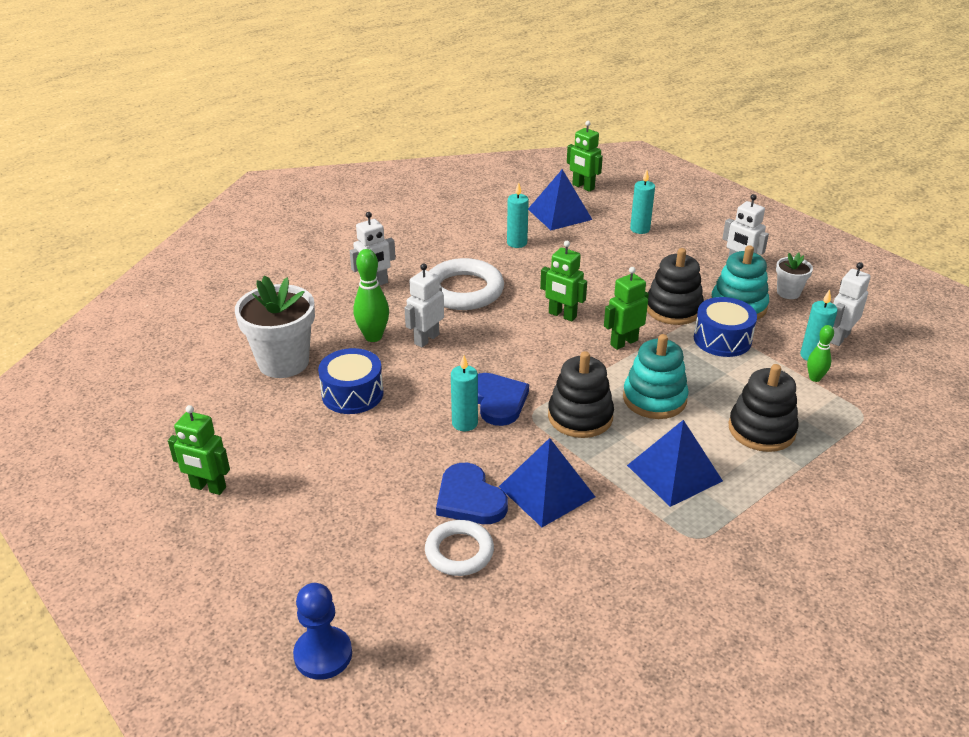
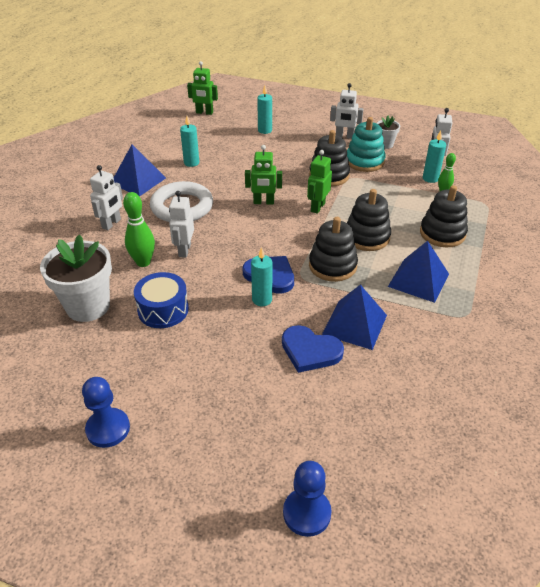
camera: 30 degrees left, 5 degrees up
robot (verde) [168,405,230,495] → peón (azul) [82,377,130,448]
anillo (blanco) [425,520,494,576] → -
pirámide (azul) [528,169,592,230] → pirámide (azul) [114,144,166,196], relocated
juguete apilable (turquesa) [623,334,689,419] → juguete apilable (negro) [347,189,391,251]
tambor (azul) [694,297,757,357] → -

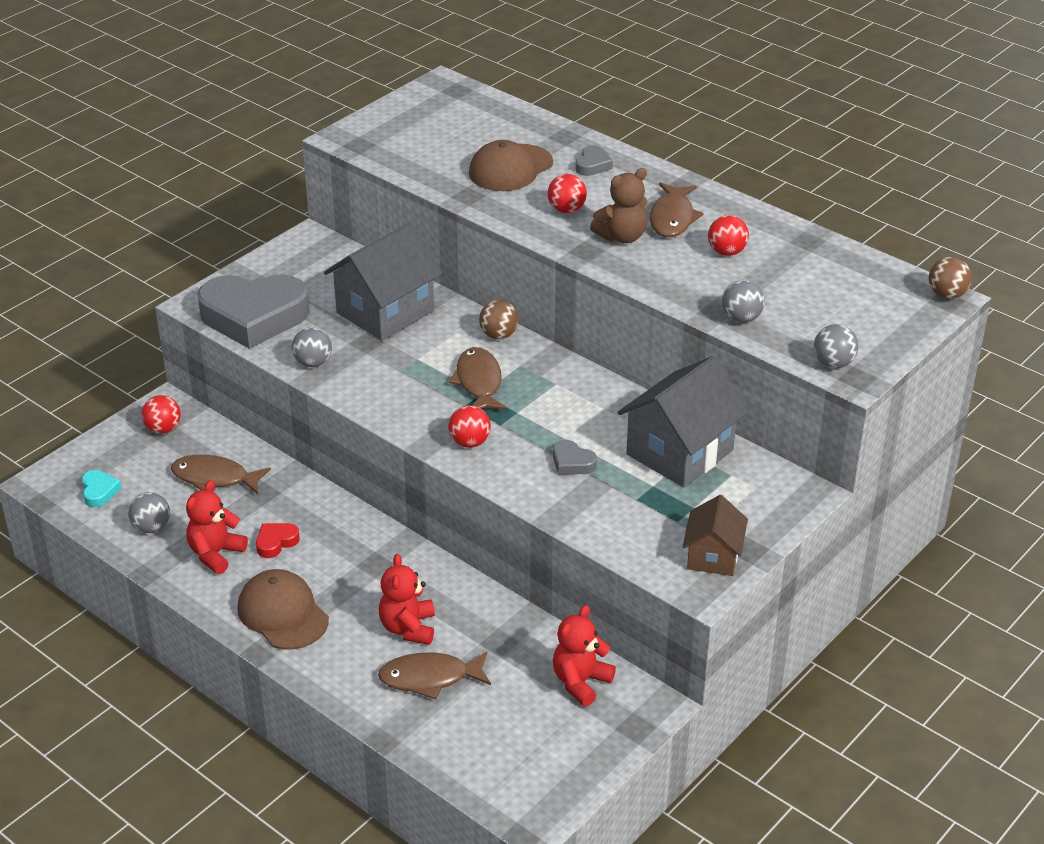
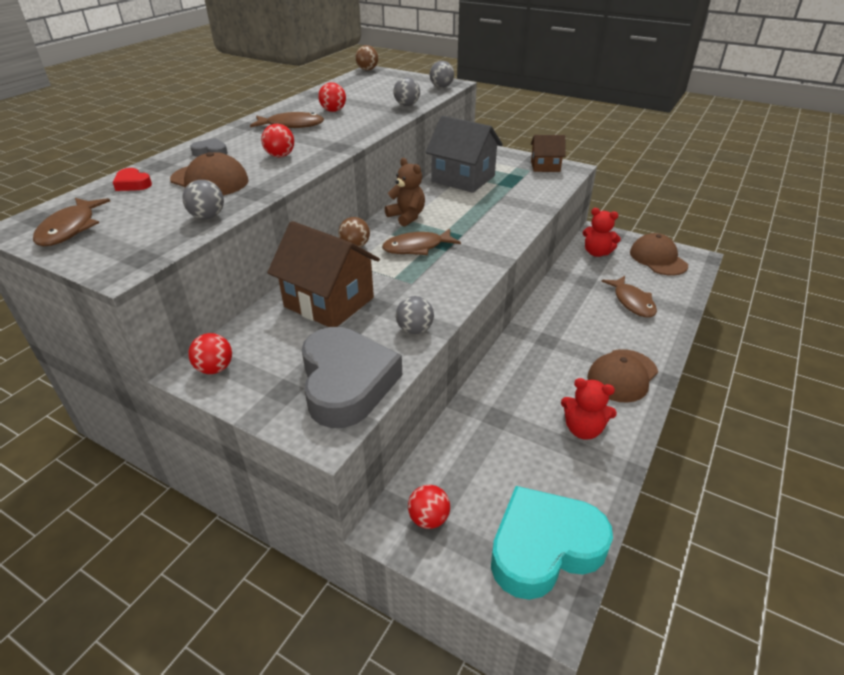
camera: 100 degrees left, 0 degrees up
corazón (turquesa) [82,470,121,507] → corazón (turquesa) [491,486,613,600], x2.49
pelota (gris) [128,492,170,533] → pelota (gris) [182,180,224,219], relocated
pez (marrón) [171,455,271,494] → pez (marrón) [33,198,110,246], relocated
corazón (rojo) [256,523,300,558] → corazón (rojo) [113,168,152,191], relocated
casa (gris) [324,223,443,341] → casa (marrón) [267,221,380,327]
osito (rojo) [379,554,435,645] → -
pelota (rojo) [448,405,491,448] → pelota (rojo) [188,333,232,374], relocated
corazón (gris) [553,440,597,475] → -
osito (marrón) [590,168,648,243] → osito (marrón) [385,158,425,227], relocated
- → gorra (marrón) [630,233,688,276]

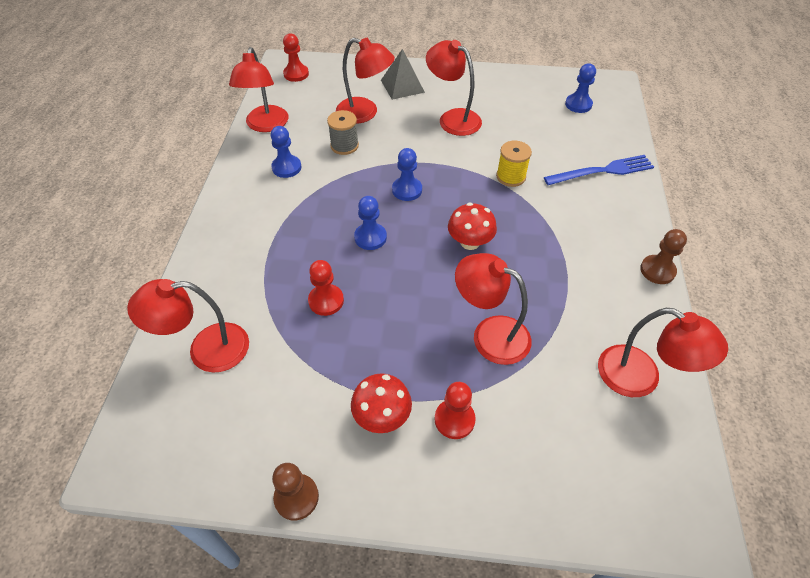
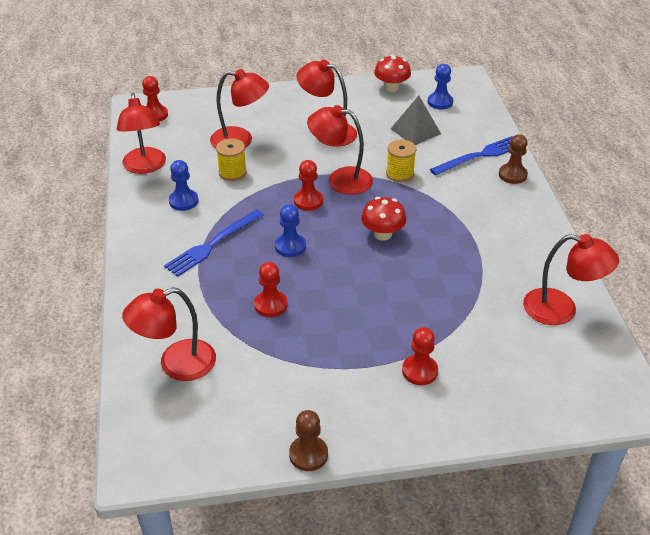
camera: 15 degrees left, 10 degrees down
carrete (gris) [327,110,359,155] → carrete (amarillo) [216,138,247,181]
seta (rojo) [351,373,412,433] → seta (rojo) [374,55,411,92], relocated
pirámide (gris) [381,49,425,100] → pirámide (gris) [391,95,441,145], relocated
peón (azul) [392,148,422,201] → peón (rojo) [294,160,323,211]
lámpara (rojo) [455,253,531,365] → lámpara (rojo) [307,105,373,195], relocated
peón (marrón) [640,229,687,284] → peón (marrón) [499,134,528,184], relocated
- → tenedor (azul) [164,209,264,277]

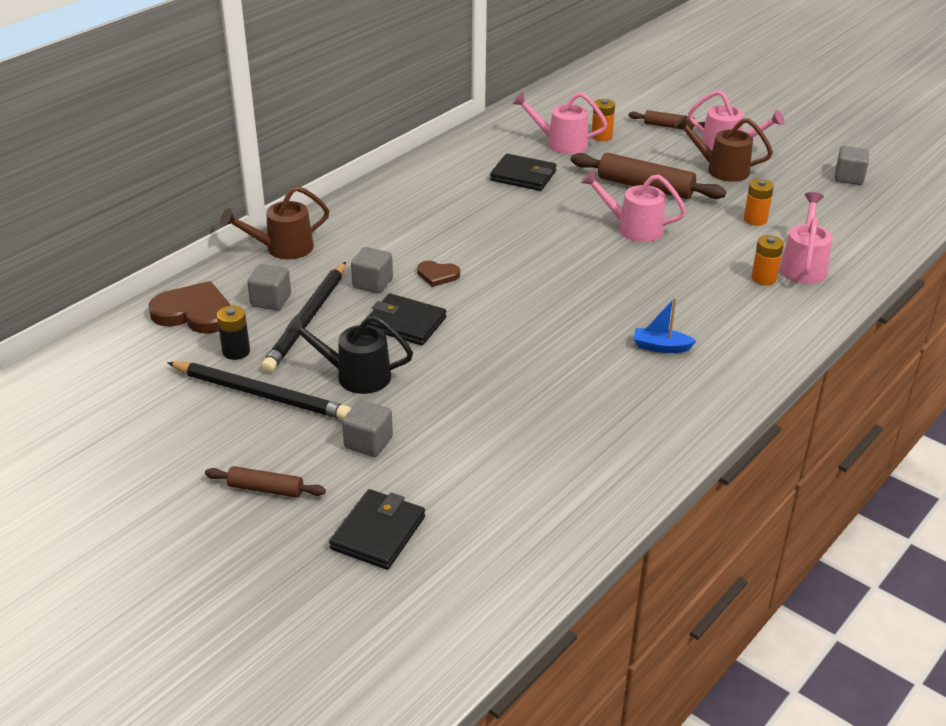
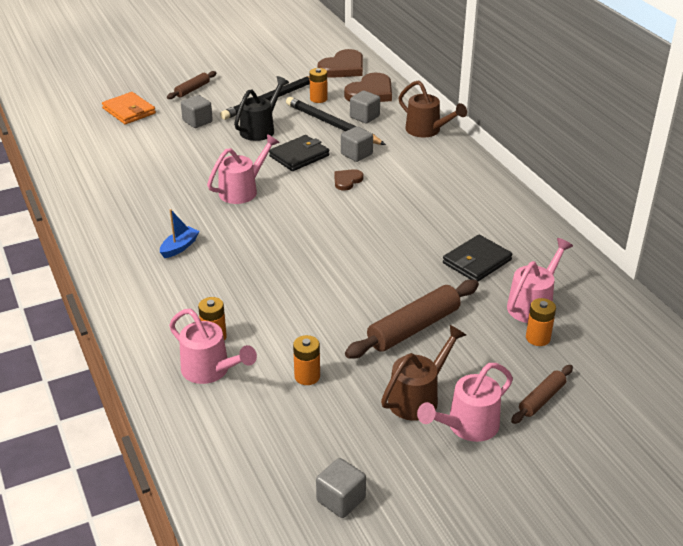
camera: 115 degrees right, 0 degrees up
pila (negro) [217,306,250,360] → pila (naranja) [309,68,328,103]
regadera (marrón) [220,186,329,260] → regadera (marrón) [399,80,467,138], 135 degrees clockwise
cartera (negro) [329,489,425,570] → cartera (naranja) [102,92,156,124]
regadera (rosa) [581,170,686,242] → regadera (rosa) [207,134,280,204], relocated
- → corazón (marrón) [317,49,363,78]

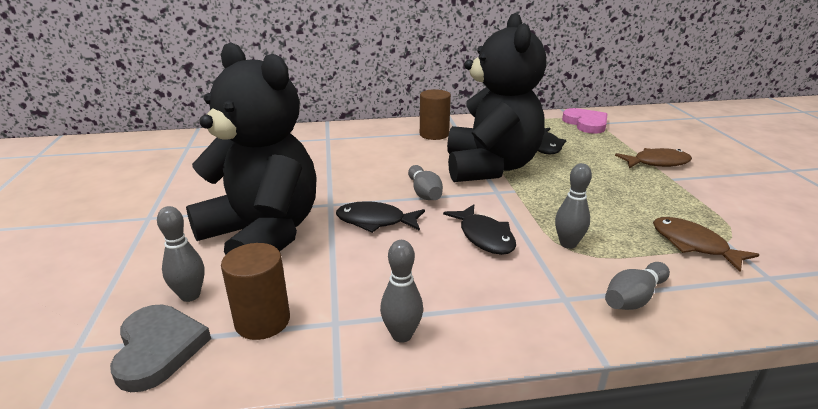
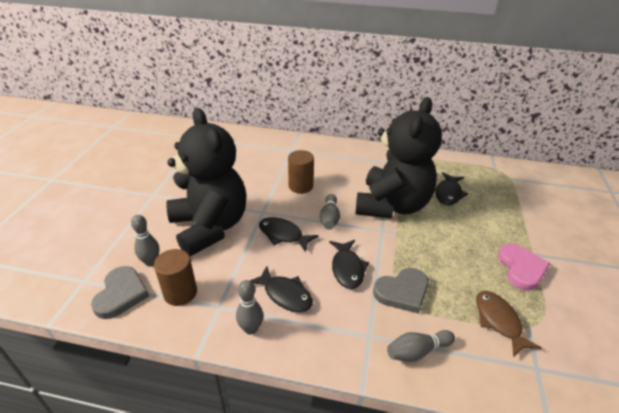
camera: 20 degrees right, 10 degrees up
cilindro (marrón) [420,89,451,140] → cilindro (marrón) [288,150,314,194], relocated
bolo (gris) [555,163,592,249] → corazón (gris) [373,268,429,314]
corazón (rosa) [562,108,607,134] → corazón (rosa) [498,244,550,290], relocated
pez (marrón) [615,148,692,168] → -
- → pez (negro) [250,266,313,312]

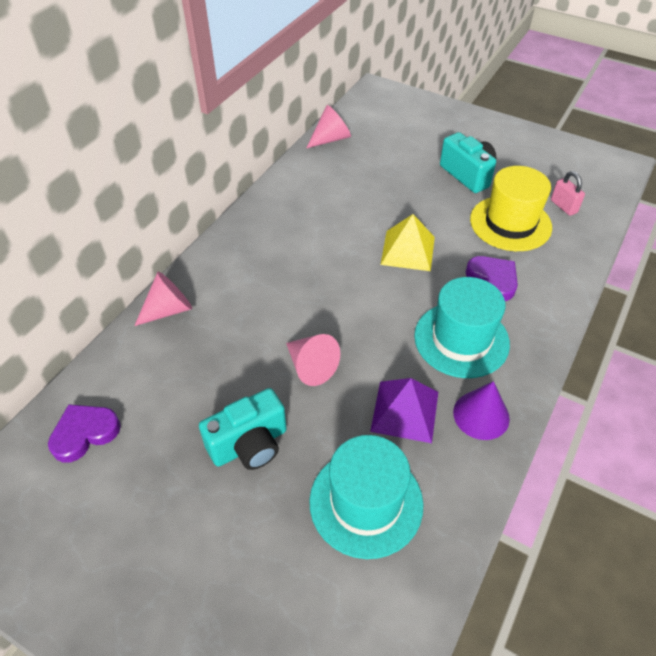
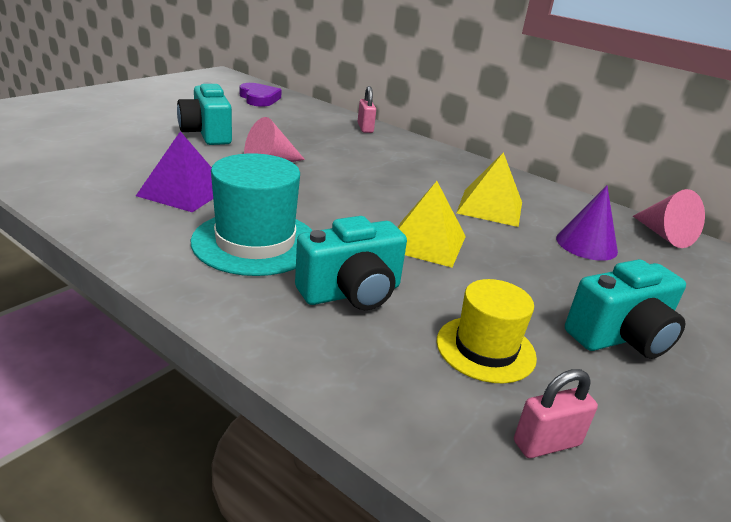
camera: 95 degrees right, 20 degrees down
cono (rosa) [134,271,192,326] → candado (rosa) [358,86,376,133]
sombrero (turquesa) [309,435,423,559] → -
cono (morado) [453,381,510,440] → cono (morado) [556,185,618,261], relocated
corazón (morado) [466,256,518,301] → cámara (turquesa) [295,216,407,310]
sombrero (amarillo) [470,166,552,251] → sombrero (amarillo) [437,279,537,383], x0.65
- → pirámide (amarillo) [456,152,522,227]

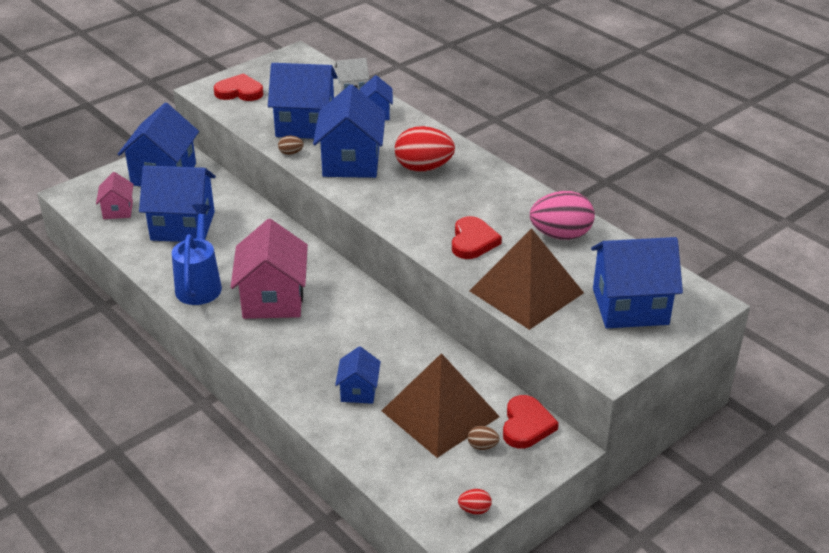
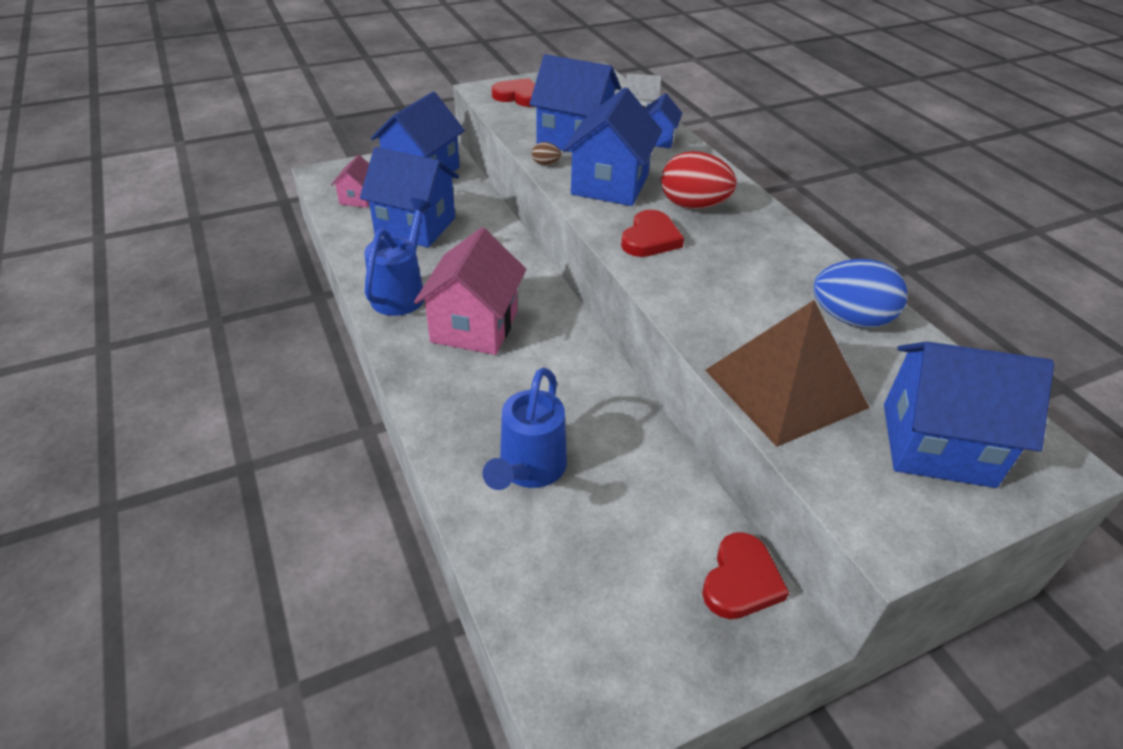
camera: 15 degrees right, 5 degrees up
casa (azul) [335,346,381,404] → regadera (azul) [483,368,567,490]
pirámide (marrón) [382,353,500,458] → -
corazón (rojo) [452,216,502,259] → corazón (rojo) [621,210,684,257], relocated
huevo (rojo) [458,489,492,515] → -
huevo (marrón) [468,426,499,450] → -
huevo (rosa) [530,191,595,240] → huevo (azul) [813,259,907,327]

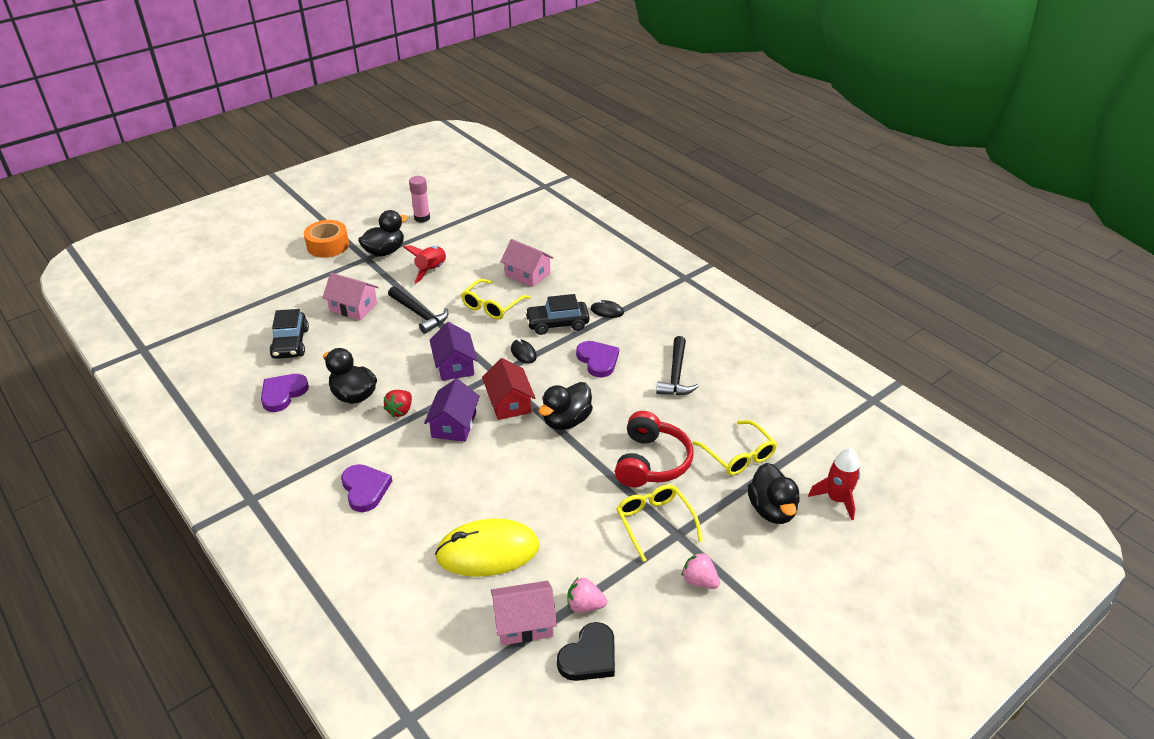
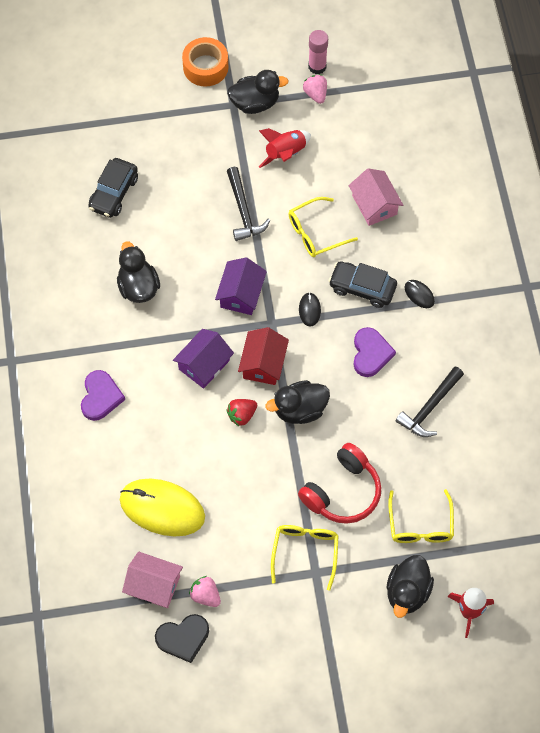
camera: 30 degrees right, 25 degrees up
corazón (morado) [261,374,309,412] → -
casa (rosa) [322,273,379,320] → -
fresa (rojo) [384,390,412,417] → fresa (rojo) [226,399,257,426], relocated
fresa (rosa) [682,552,720,589] → fresa (rosa) [303,75,327,104], relocated

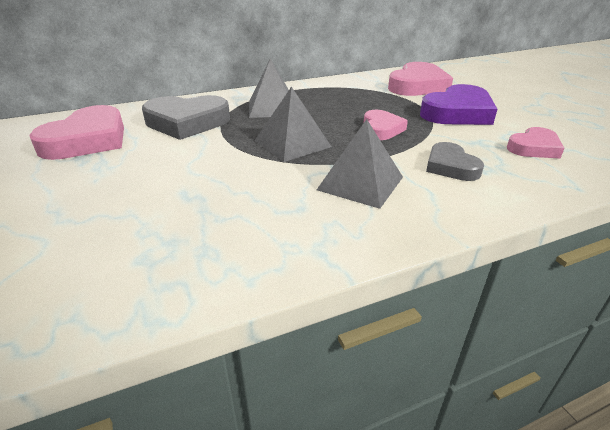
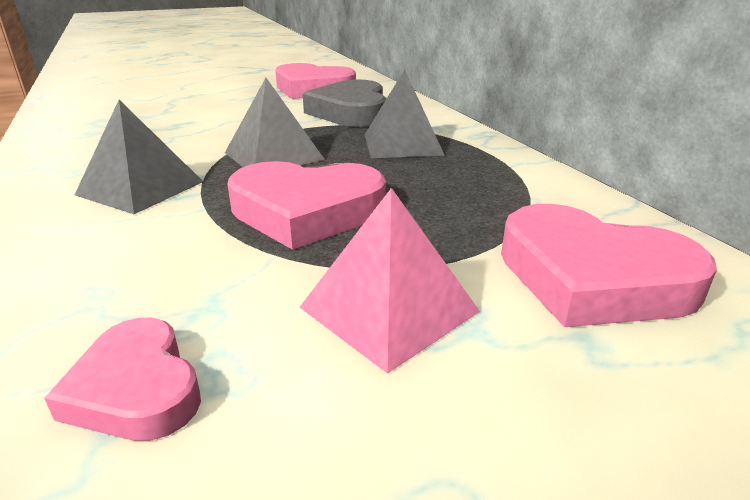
camera: 90 degrees right, 5 degrees down
corazón (rosa) [364,110,408,140] → corazón (rosa) [227,161,386,250], x1.69
corazón (morado) [420,84,498,125] → pirámide (rosa) [300,188,480,374]
corazón (gris) [426,142,484,181] → -

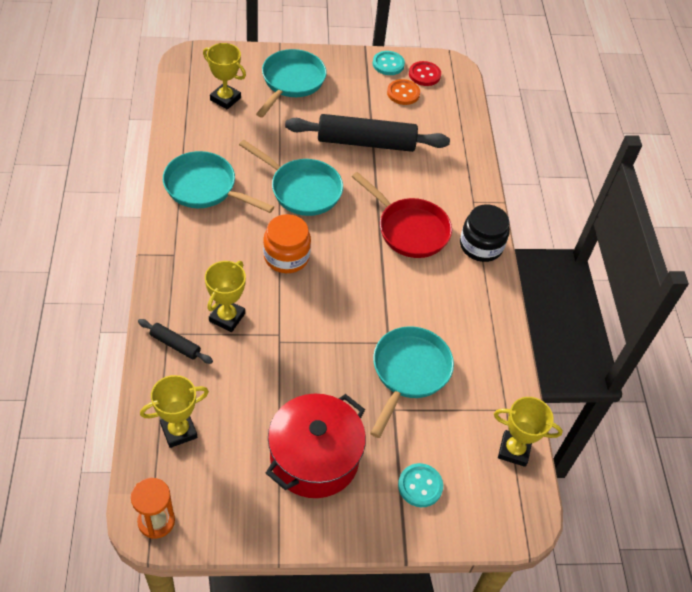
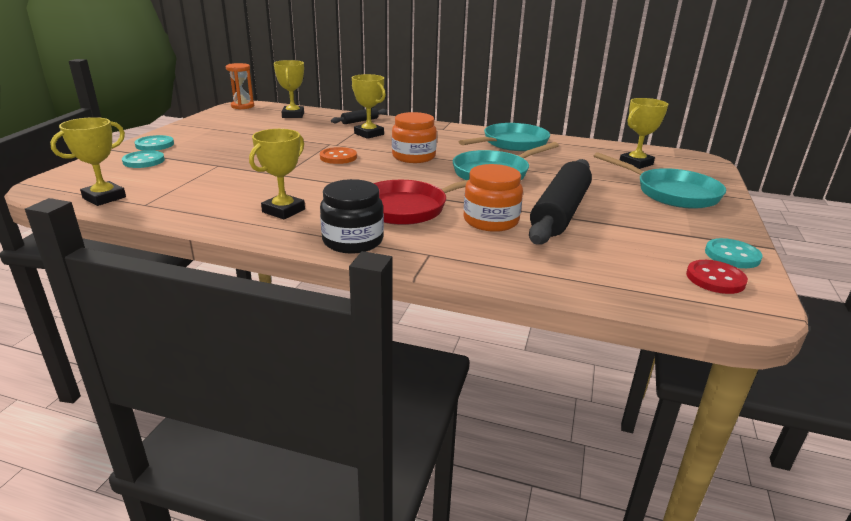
camera: 115 degrees right, 25 degrees down
olla (rojo) [266,394,366,498] → -
sartén (turquesa) [370,326,454,438] → -
botón (naranja) [387,79,420,105] → botón (naranja) [320,147,357,164], relocated
- → botón (turquesa) [134,135,174,151]
- → trofeo (amarillo) [249,129,305,219]
- → tarro (naranja) [464,164,523,232]

